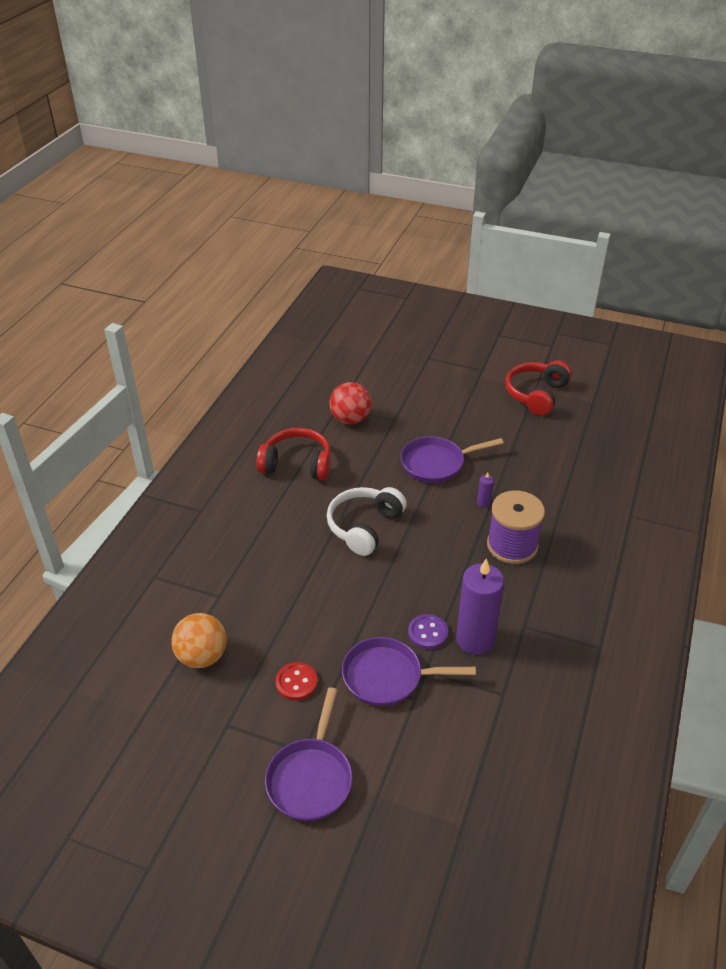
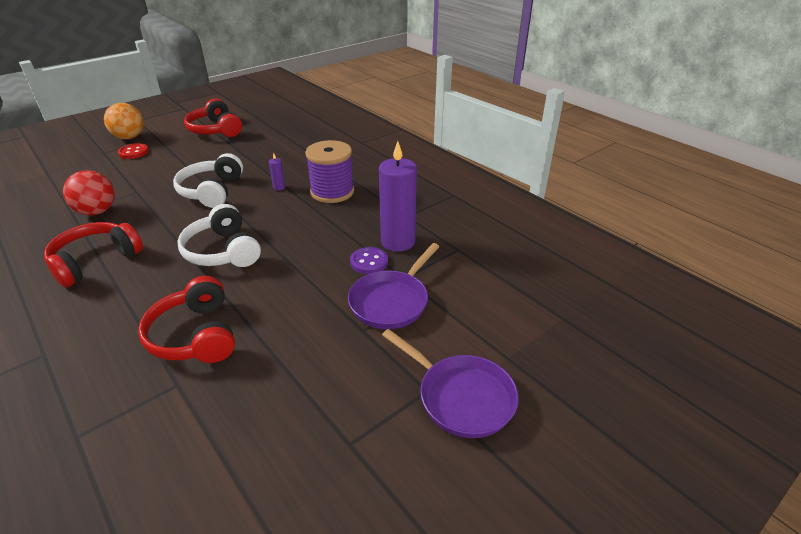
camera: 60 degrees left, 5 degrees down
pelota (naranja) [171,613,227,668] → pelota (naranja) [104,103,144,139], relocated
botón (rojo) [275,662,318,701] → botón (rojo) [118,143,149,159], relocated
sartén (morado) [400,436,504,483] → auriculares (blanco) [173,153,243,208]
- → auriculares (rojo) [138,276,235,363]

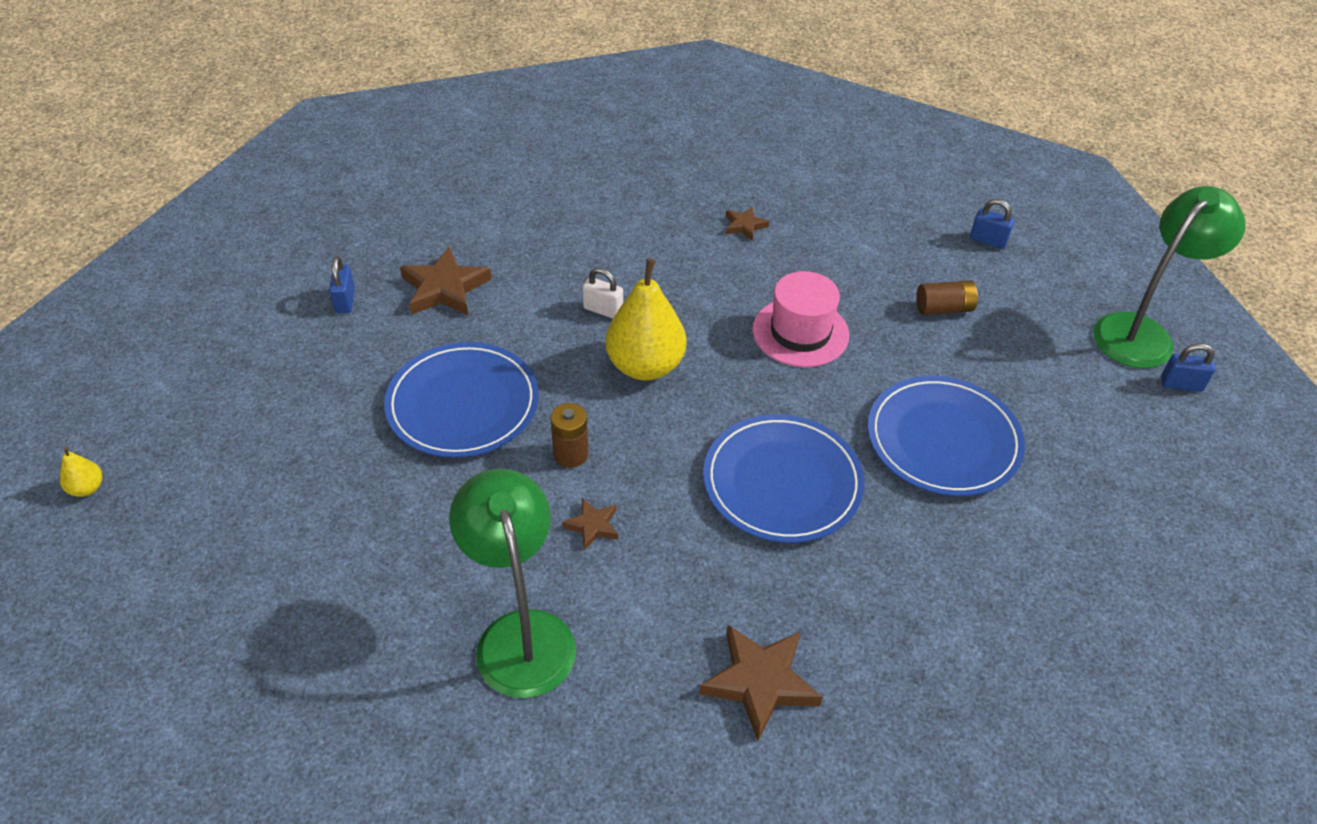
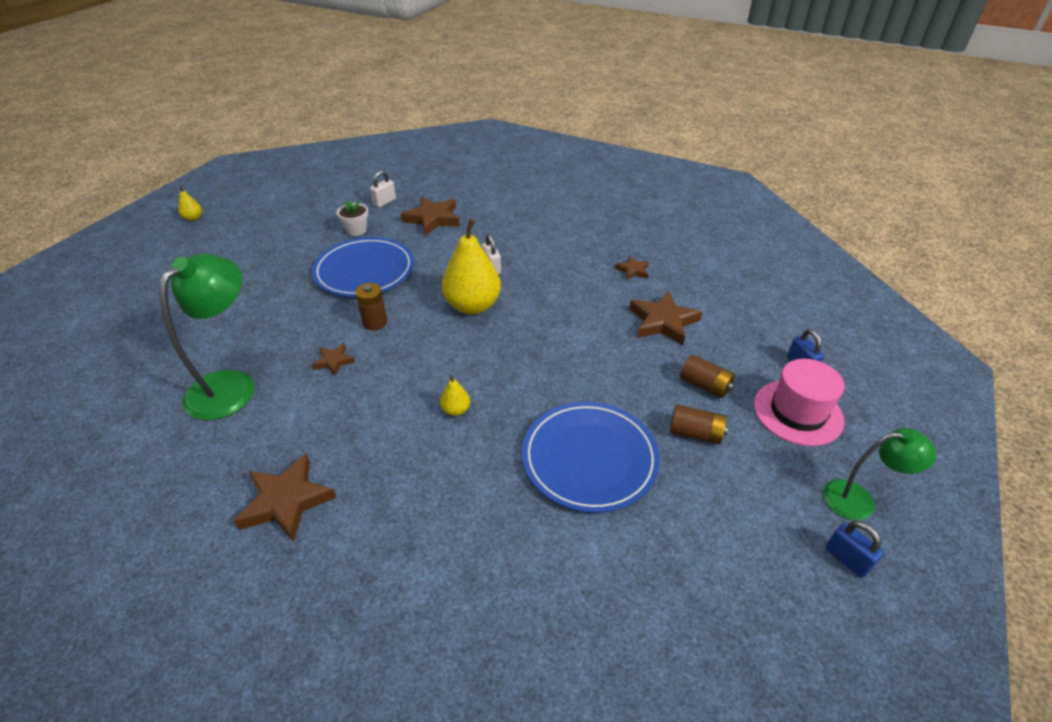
camera: 45 degrees right, 5 degrees down
candado (azul) [329,256,355,313] → candado (blanco) [370,170,396,208]
plato (azul) [703,414,865,543] → pera (amarillo) [440,375,470,416]
sombrero (rosa) [753,271,849,367] → sombrero (rosa) [754,359,845,446], relocated
lámpara (verde) [1093,186,1246,368] → lámpara (verde) [823,428,937,520], x0.61
- → maceta (blanco) [337,199,368,236]
- → estrella (marrón) [630,291,702,346]
- → pila (marrón) [670,405,728,444]

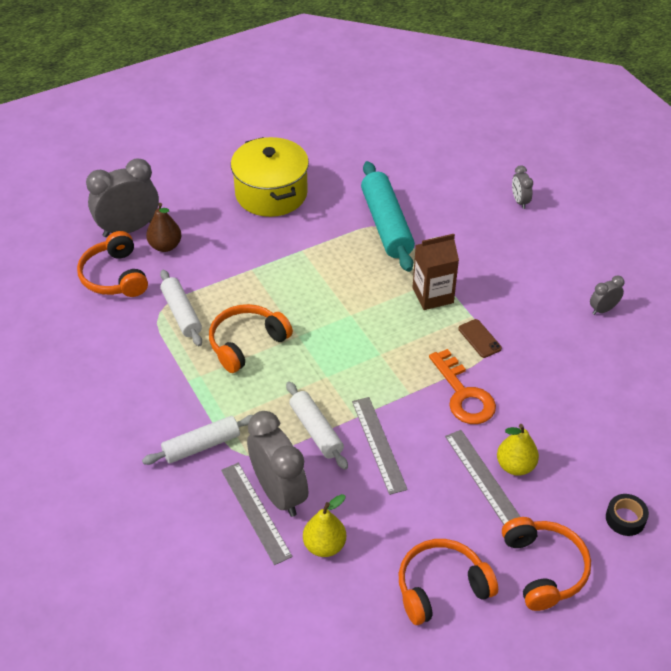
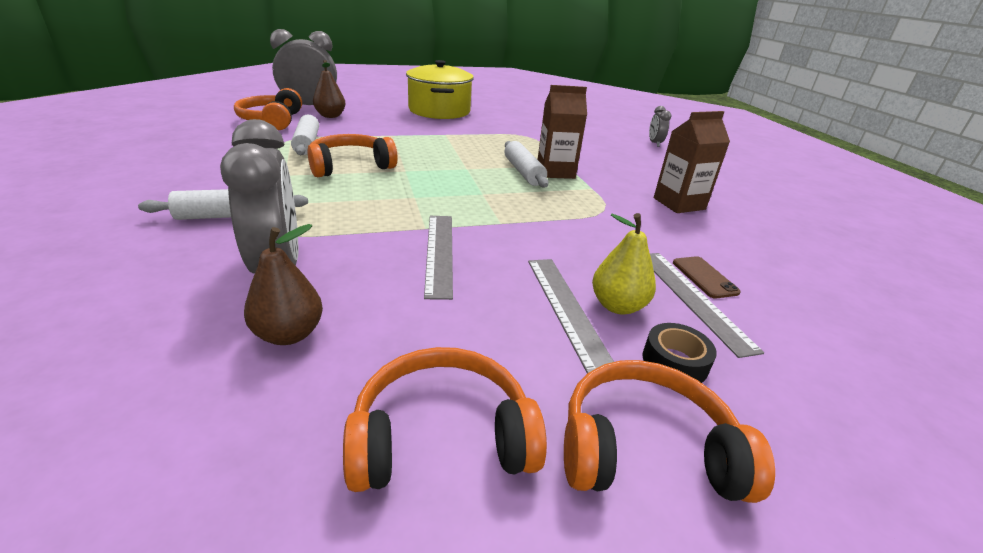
camera: 10 degrees right, 15 degrees down
regla (gris) [221,463,293,565] → regla (gris) [650,253,764,358], relocated
rodillo (blanco) [286,382,348,470] → rodillo (blanco) [504,141,549,188], relocated
pera (amarillo) [303,494,346,557] → pera (marrón) [244,224,323,345]
rodillo (turquesa) [361,161,415,272] → -
llave (naranja) [429,349,496,424] → -
móvil (marrón) [458,319,502,358] → móvil (marrón) [673,256,741,299], relocated
auriculares (naranja) [502,517,591,611] → auriculares (naranja) [564,360,775,503], 90 degrees counterclockwise
despertador (gris) [590,276,624,315] → -
cinta adhesiva (negro) [606,494,649,536] → cinta adhesiva (negro) [642,323,717,383], relocated
- → cartón de leche (marrón) [654,111,730,213]

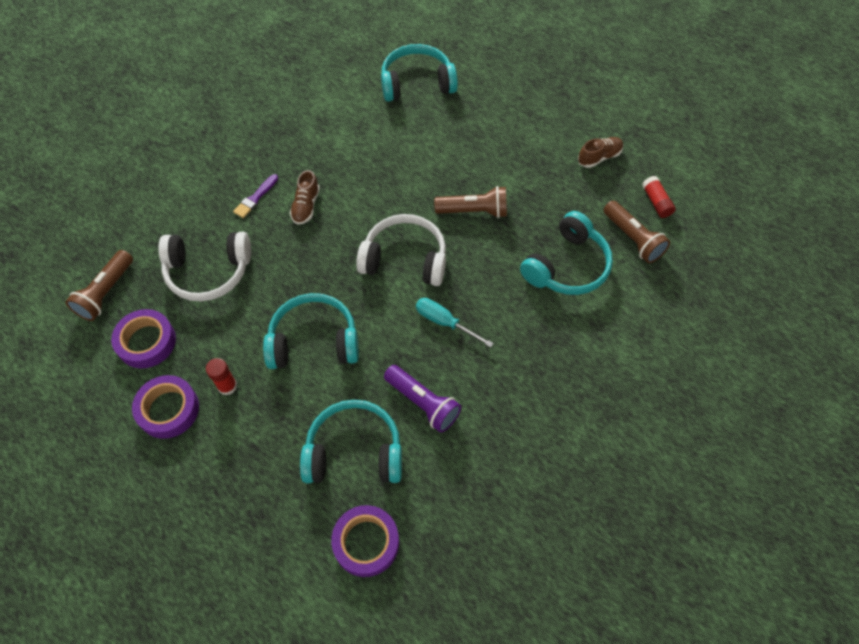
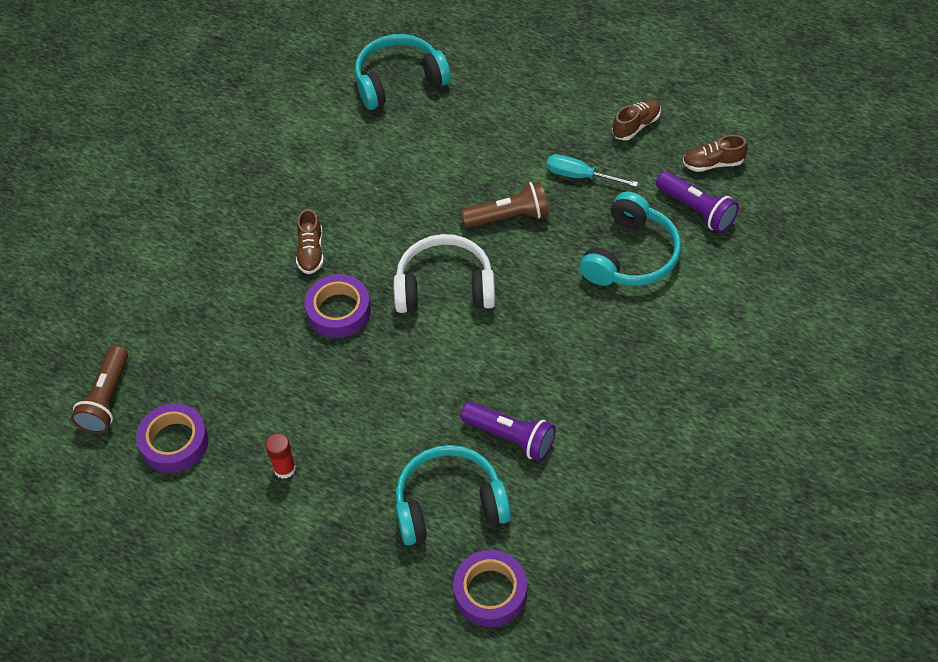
camera: 10 degrees left, 5 degrees down
cinta adhesiva (morado) [132,375,199,439] → cinta adhesiva (morado) [304,274,371,338], relocated
auriculares (blanco) [158,232,251,301] → -
pincel (morado) [233,174,278,218] → -
auriculares (turquesa) [263,293,359,369] → -
destornillador (turquesa) [416,298,494,347] → destornillador (turquesa) [547,154,638,187], relocated
lámpara de mano (marrón) [603,201,670,263] → lámpara de mano (morado) [656,171,739,233]
barra de pegamento (rojo) [642,176,676,218] → zapato (marrón) [683,135,748,172]

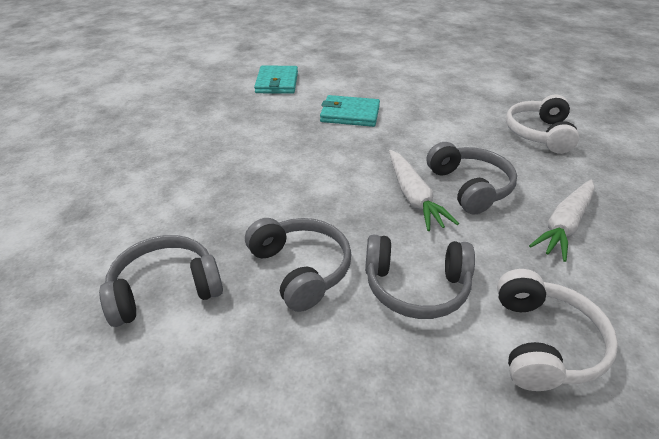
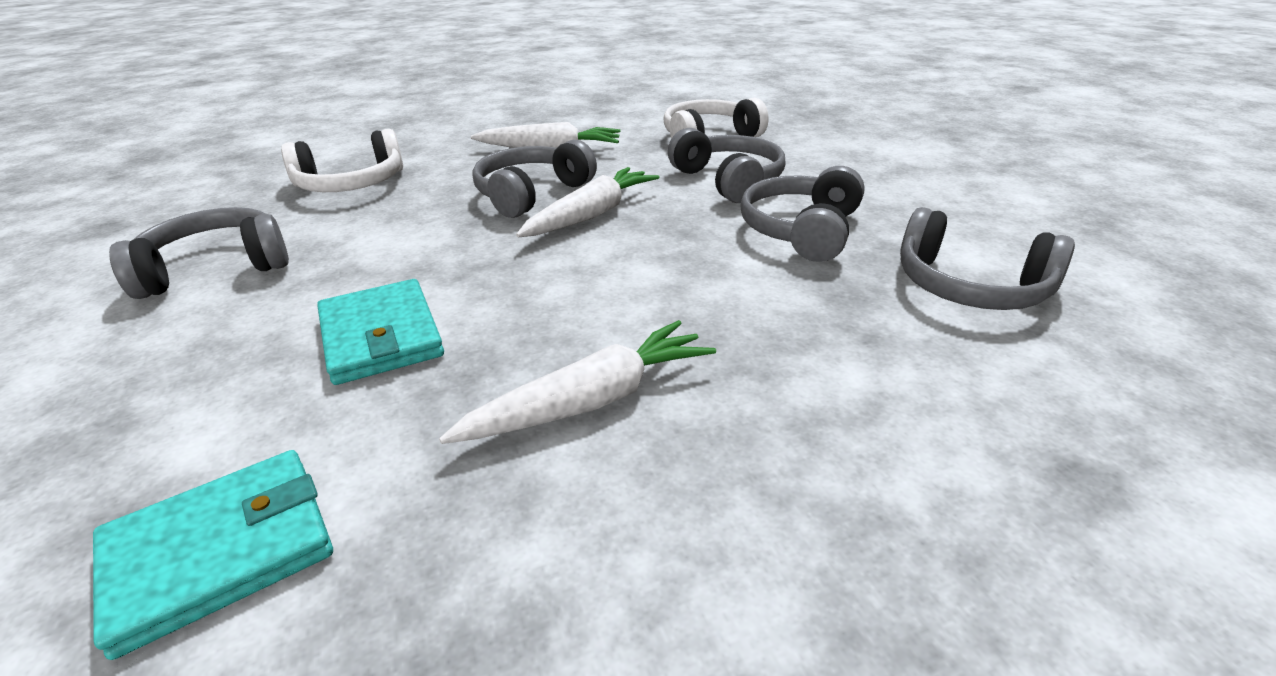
camera: 125 degrees left, 5 degrees down
- → auriculares (gris) [109,207,289,299]
- → zanahoria (blanco) [439,320,716,444]

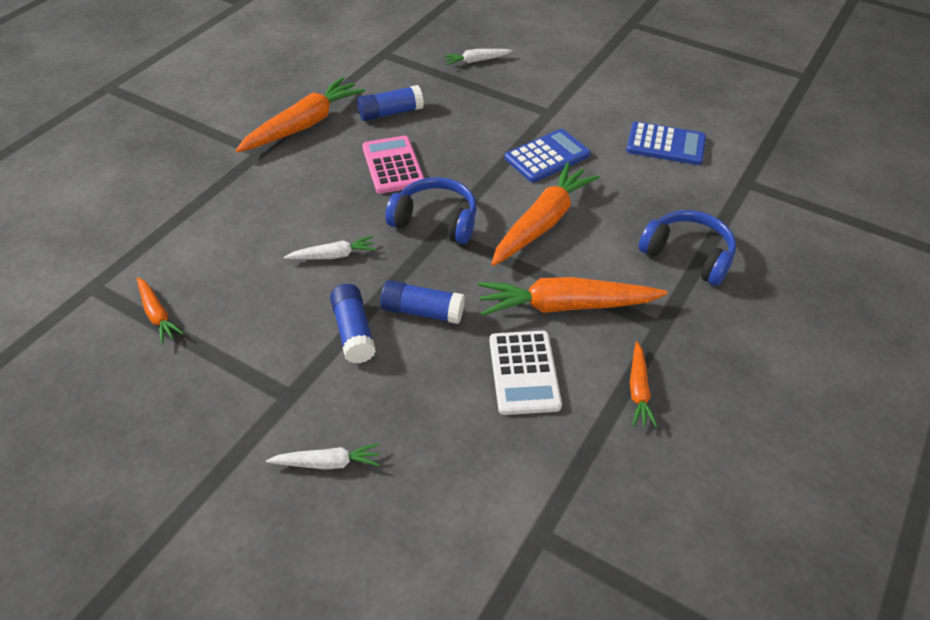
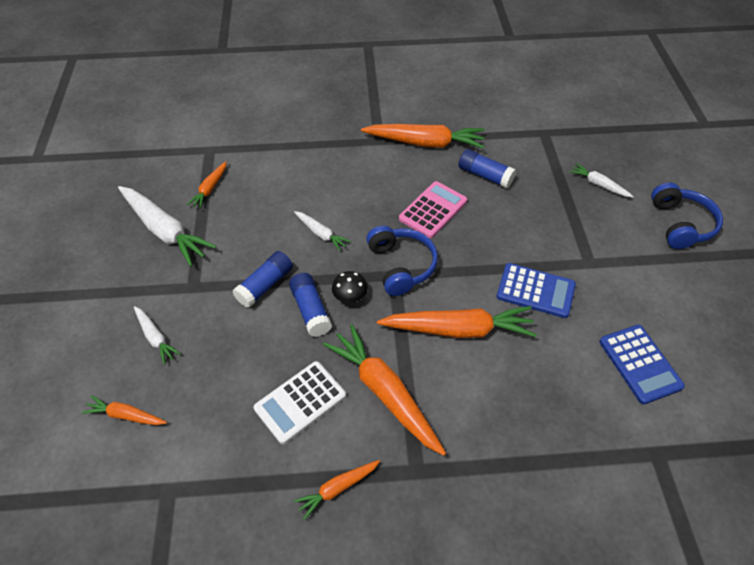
camera: 55 degrees right, 5 degrees up
auriculares (azul) [638,210,736,286] → auriculares (azul) [651,182,723,249], relocated
- → zanahoria (naranja) [82,395,167,425]
- → zanahoria (blanco) [118,186,217,267]
- → seta (negro) [332,271,368,303]

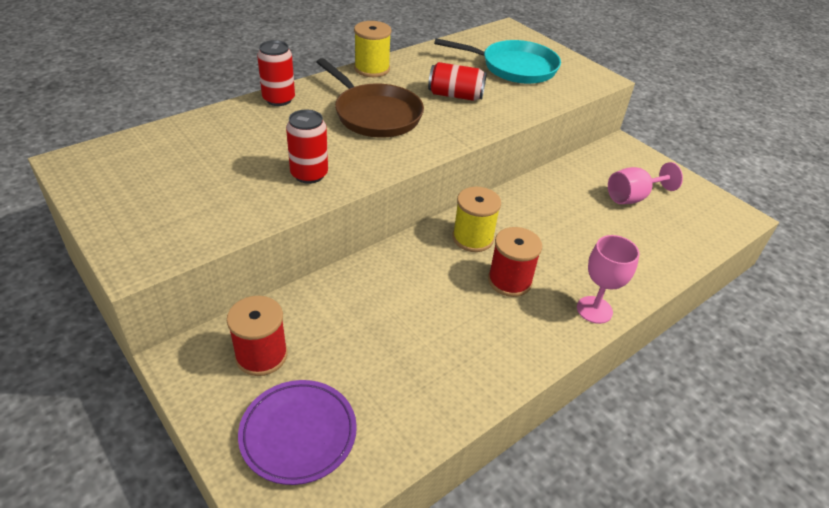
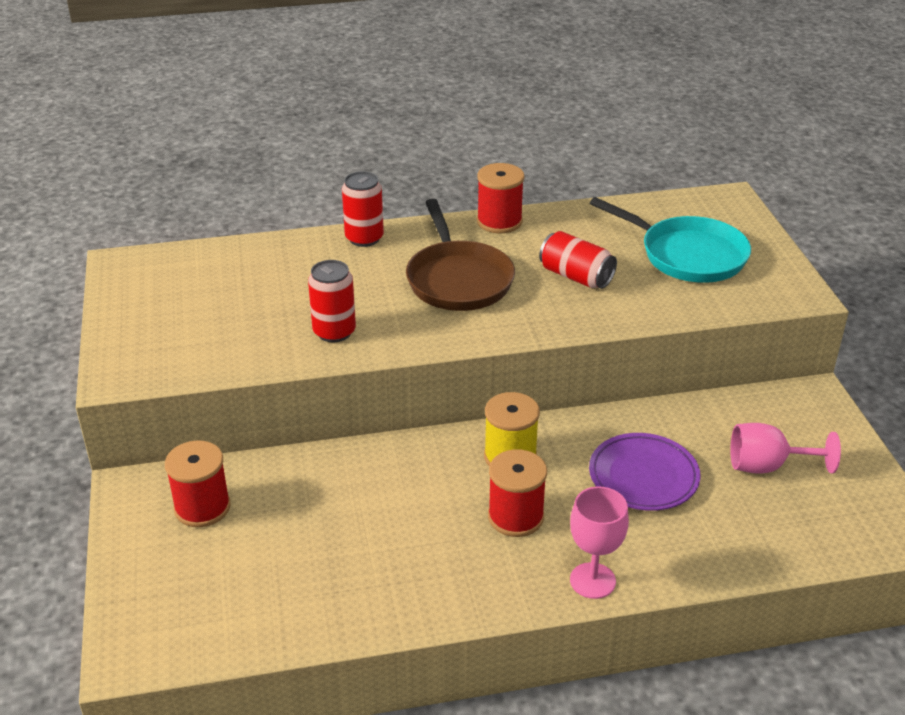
camera: 30 degrees right, 5 degrees down
plato (morado) [238,380,357,485] → plato (morado) [589,433,700,511], relocated
carrete (amarillo) [354,21,391,77] → carrete (rojo) [477,163,525,233]

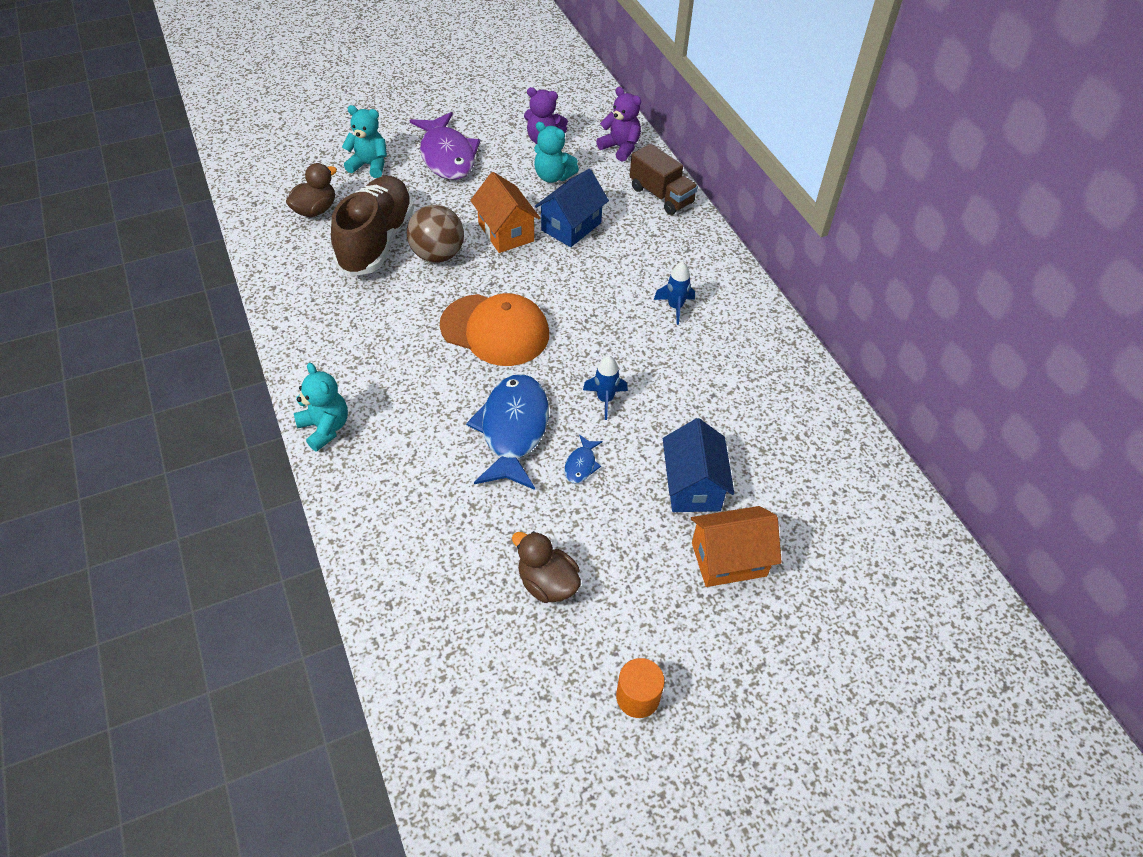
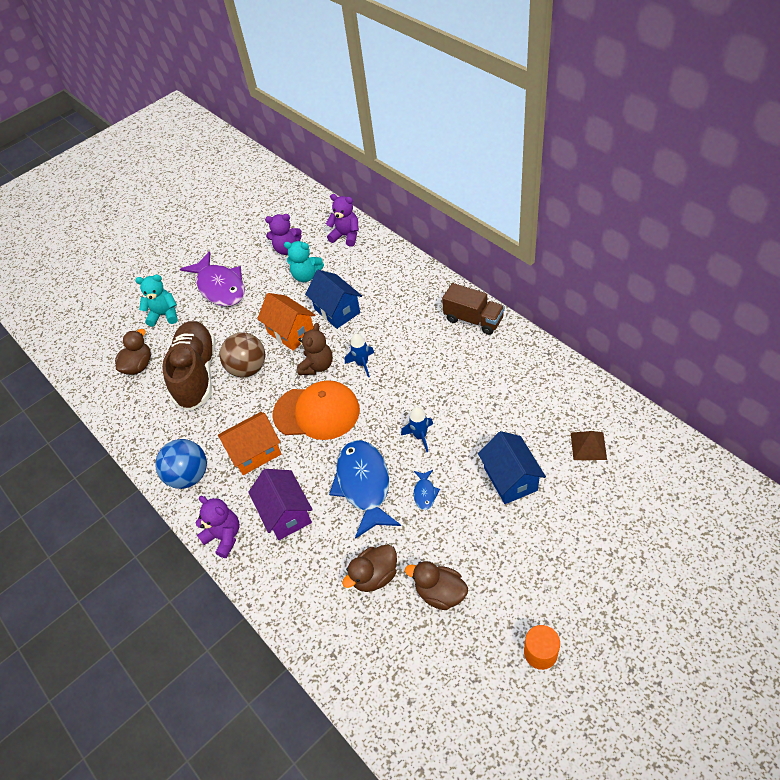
camera: 10 degrees left, 0 degrees up
osito (turquesa) [294,363,348,452] → osito (morado) [196,496,240,558]
casa (azul) [535,169,609,247] → casa (azul) [305,270,362,329], 60 degrees counterclockwise
camión (marrón) [630,144,698,215] → camión (marrón) [442,283,505,335], relocated
cohete (azul) [654,261,695,325] → cohete (azul) [345,333,374,377], relocated
casa (naranja) [691,506,782,587] → casa (naranja) [218,412,281,475], relocated
- → pelota (azul) [155,439,207,489]
- → casa (morado) [248,469,313,540]
- → osito (marrón) [297,323,333,375]
- → pato (marrón) [342,545,397,592]
- → pirámide (marrón) [571,431,607,460]

